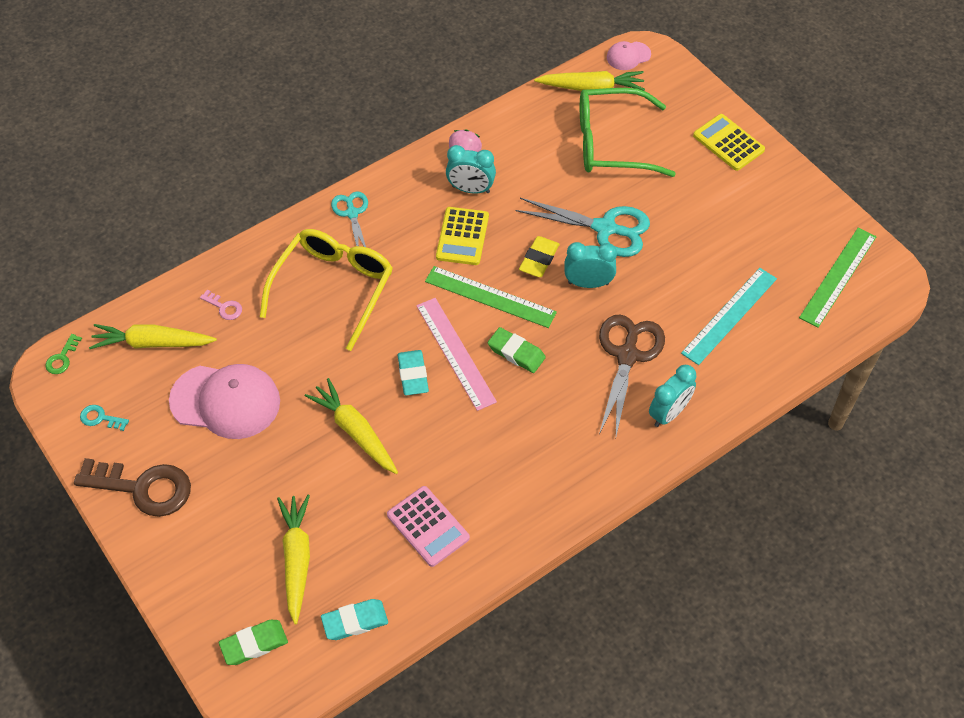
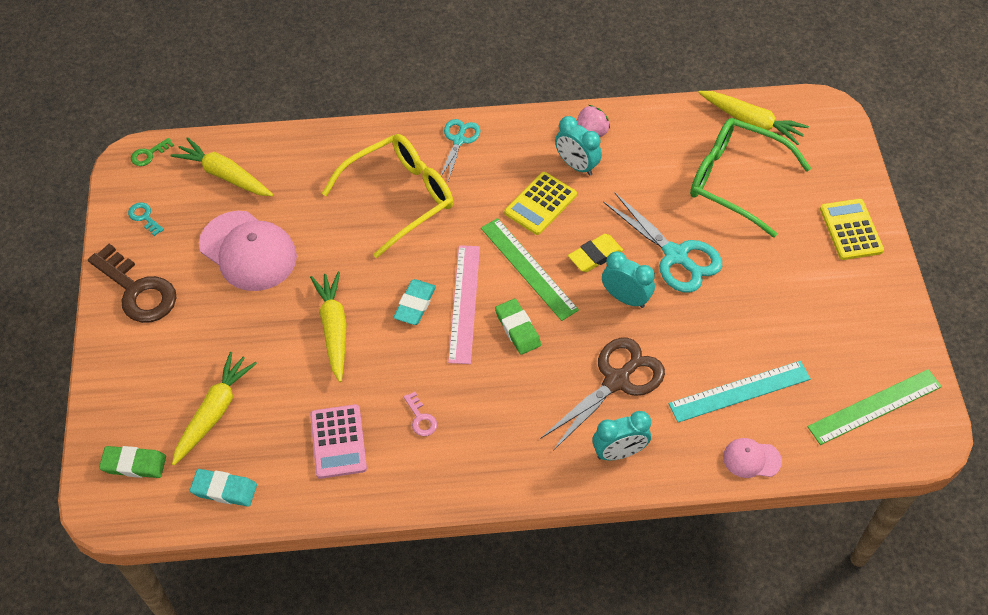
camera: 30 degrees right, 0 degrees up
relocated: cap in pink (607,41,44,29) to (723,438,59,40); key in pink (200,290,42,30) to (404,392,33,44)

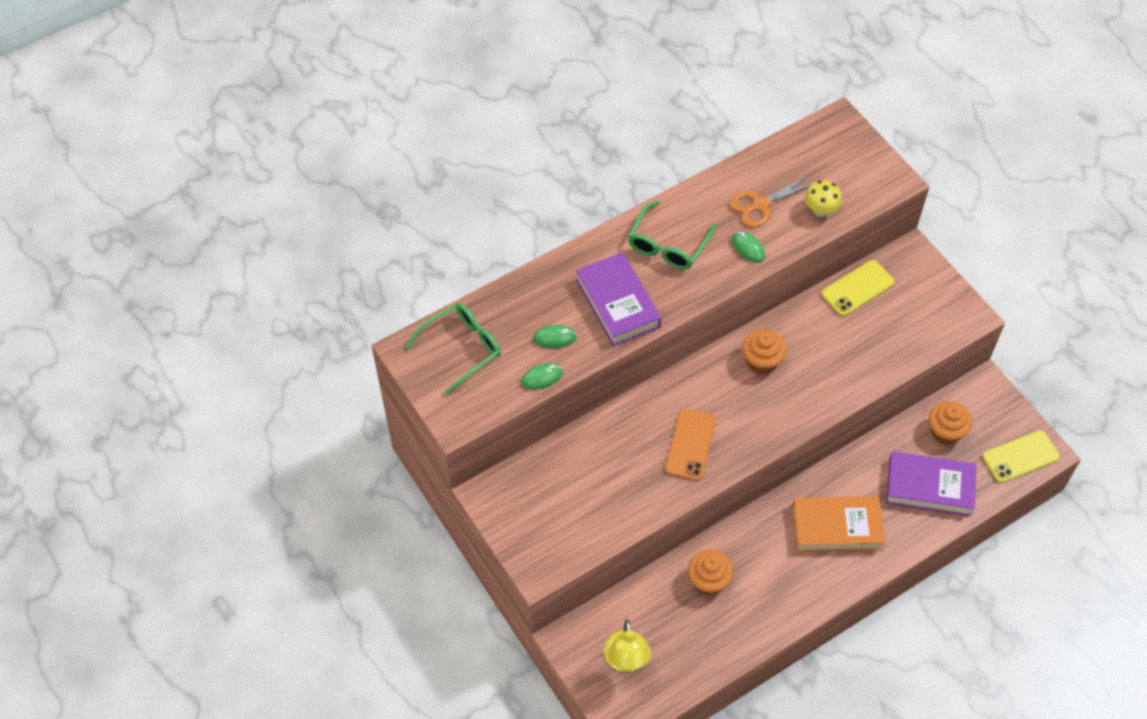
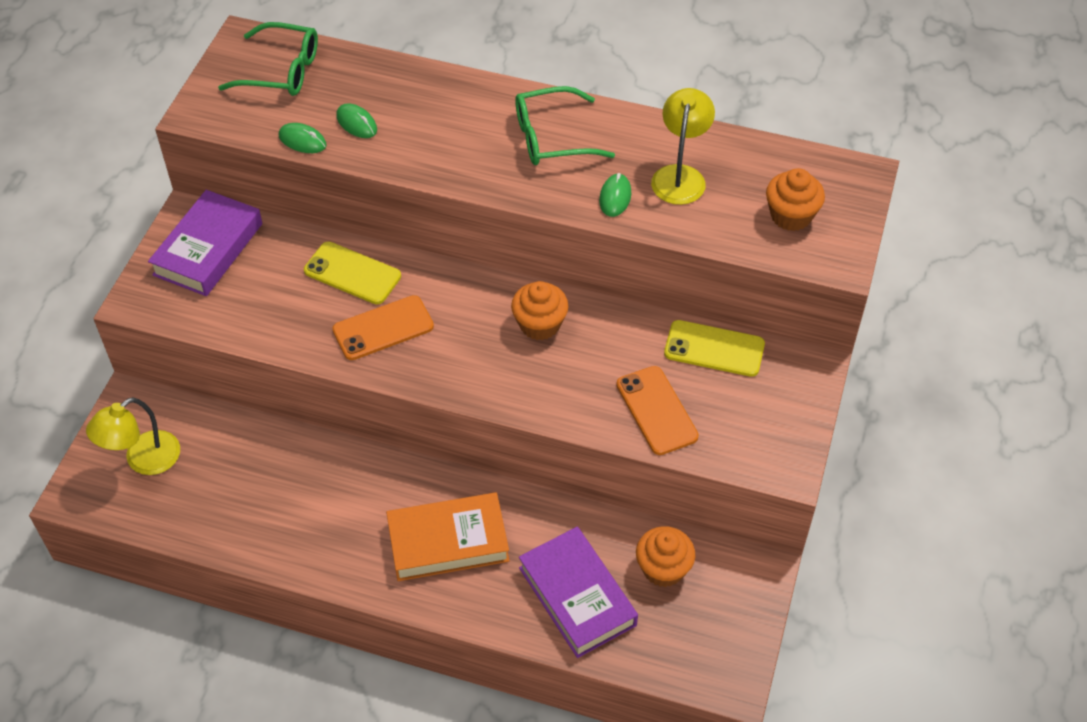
camera: 50 degrees right, 5 degrees down
missing: mushroom in yellow (805,180,37,37)
appeared: phone in orange (616,366,83,89)
relocated: book in purple (576,252,85,94) to (148,190,114,106); phone in yellow (982,430,78,53) to (304,242,97,62); cupcake in orange (688,550,45,45) to (766,168,59,63)
exchanged: scissors in orange (730,174,82,53) to lamp in yellow (651,88,64,117)
spun: book in orange (792,496,93,56) = (386,492,124,89) 60 degrees counterclockwise

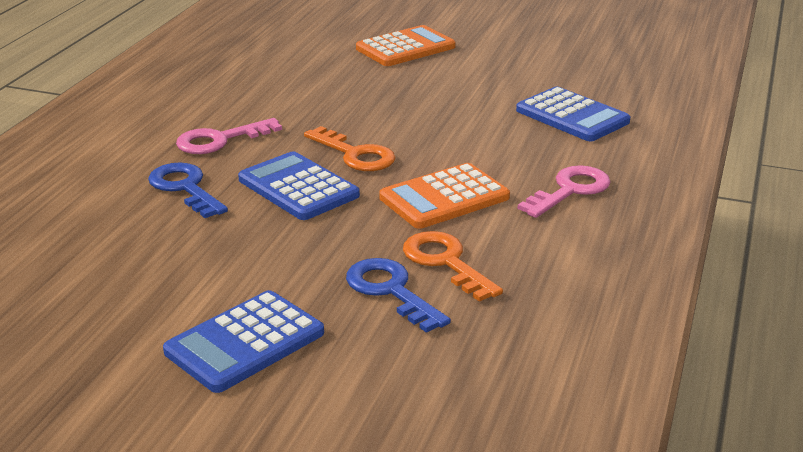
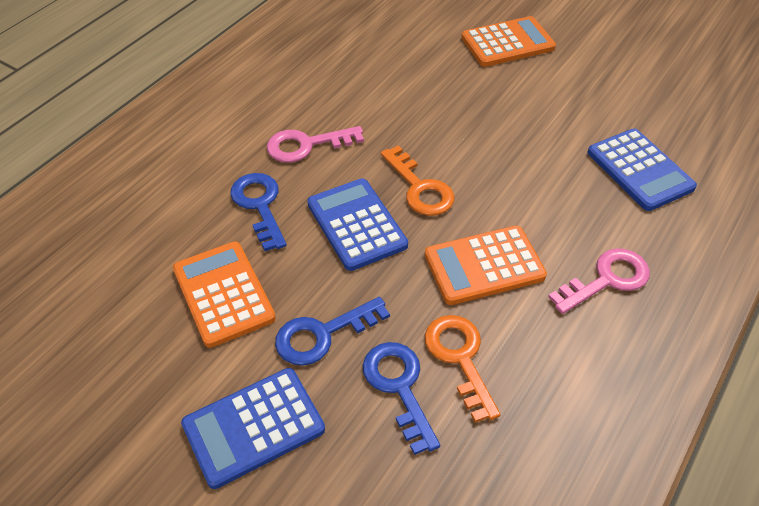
camera: 15 degrees right, 20 degrees up
appeared: calculator in orange (173,241,103,107); key in blue (275,297,115,69)

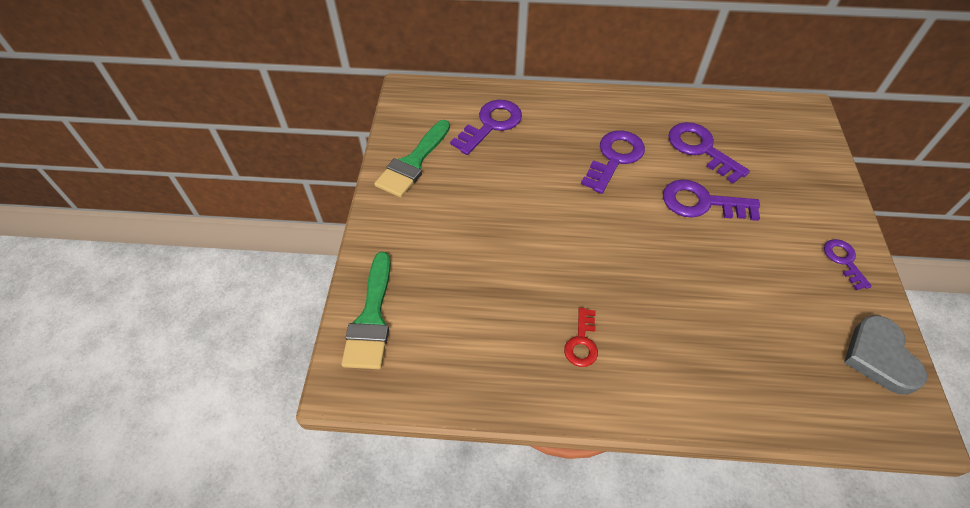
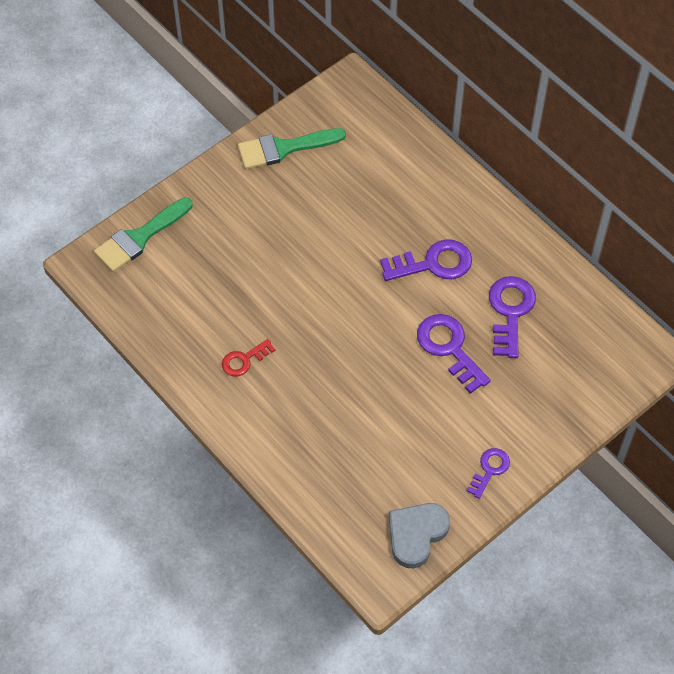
camera: 45 degrees right, 5 degrees up
missing: key in purple (450,100,72,55)

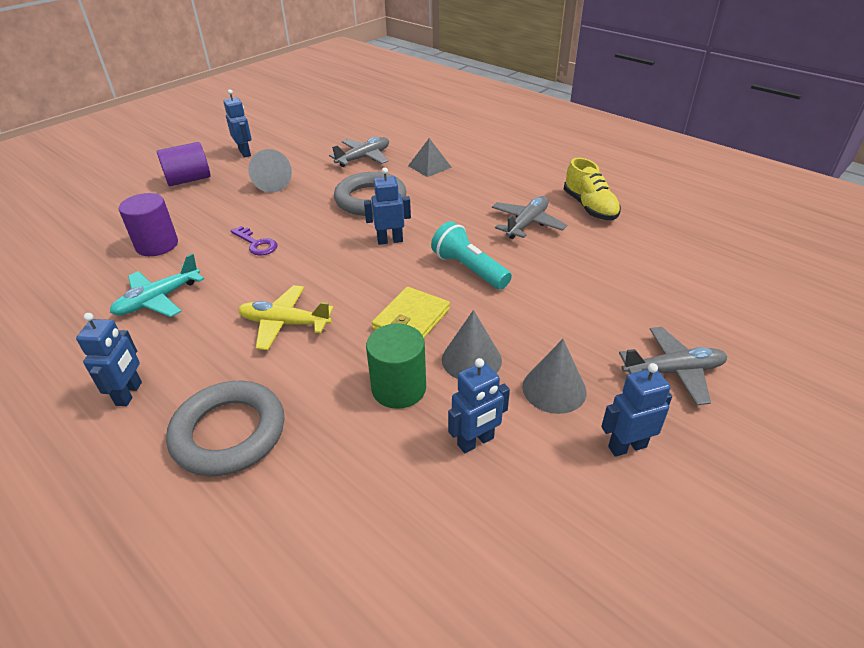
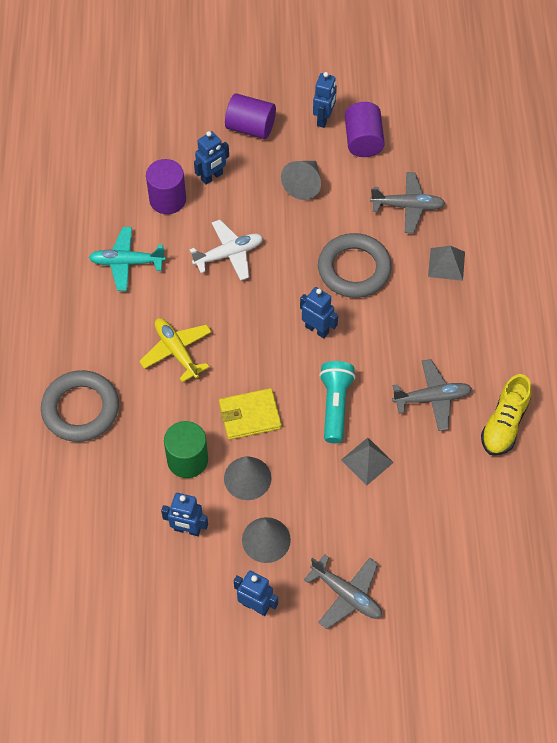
camera: 45 degrees right, 20 degrees up
appeared: cylinder in purple (345,102,40,55); pyramid in grey (341,438,53,47)
relocated: robot in blue (76,313,66,93) to (194,131,35,54)
exchanged: key in purple (231,226,46,29) to plane in white (190,220,73,61)

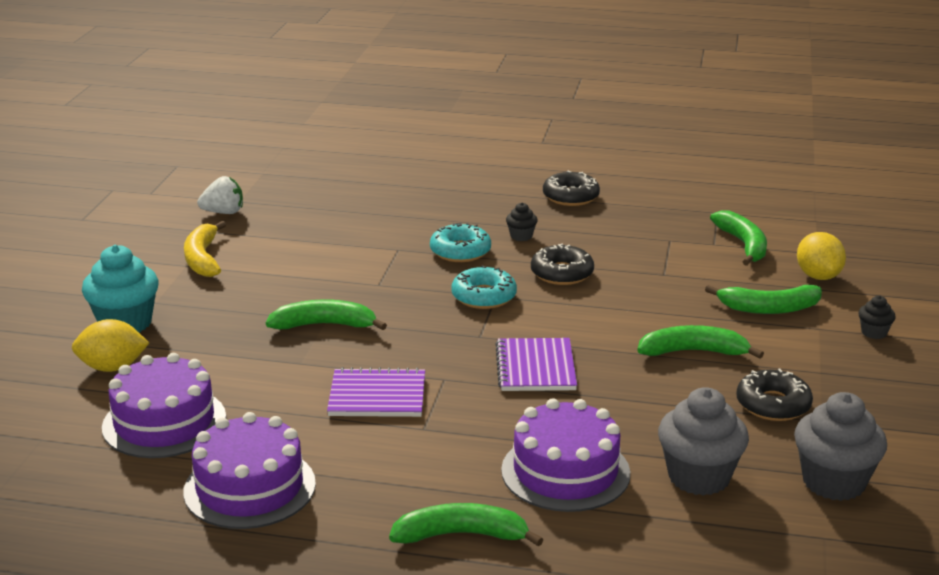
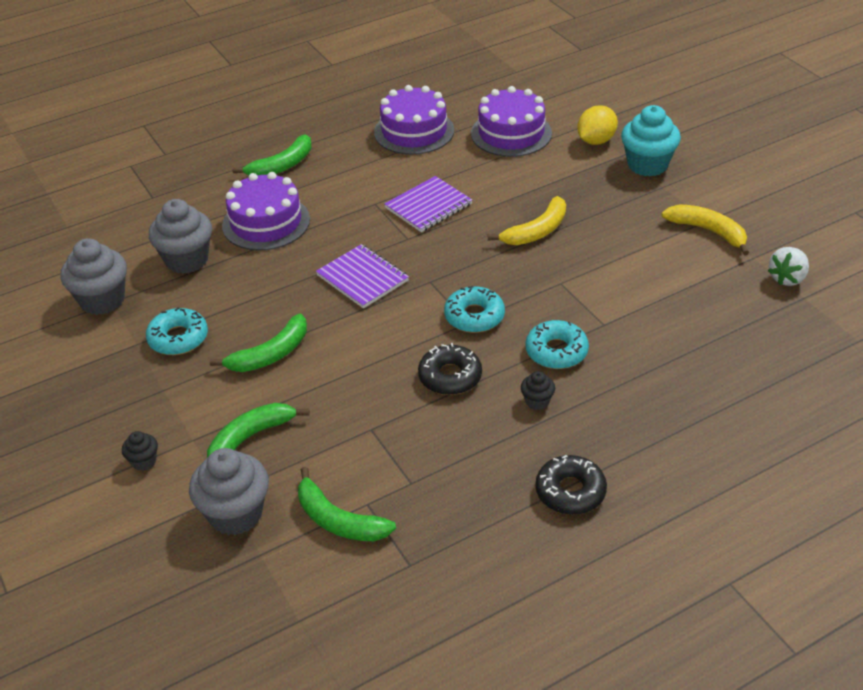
camera: 140 degrees right, 15 degrees up
exchanged: lemon in yellow (797,232,49,48) to cupcake in grey (189,448,80,87)
colour: banana in green (266,299,121,31) to banana in yellow (488,196,78,49); donut in black (736,368,77,53) to donut in turquoise (146,307,62,48)

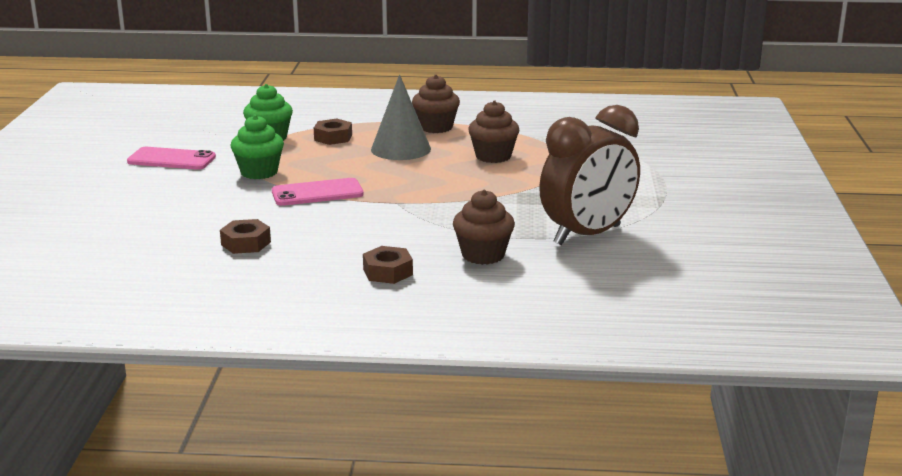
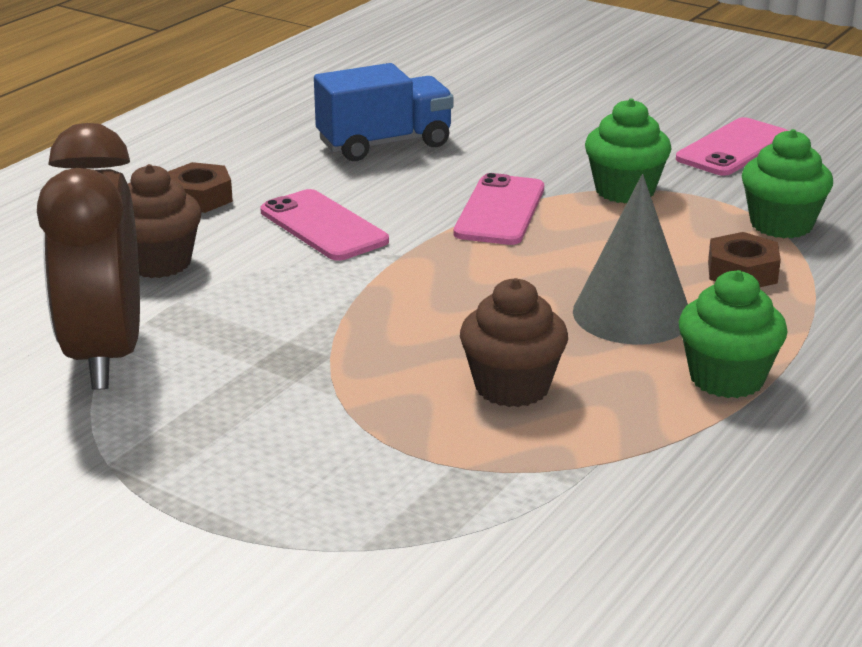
camera: 120 degrees right, 5 degrees up
appeared: phone in pink (261,189,128,72)
exchanged: nut in brown (220,219,51,35) to truck in blue (314,63,140,98)
colour: cupcake in brown (412,74,48,59) to cupcake in green (678,270,110,128)

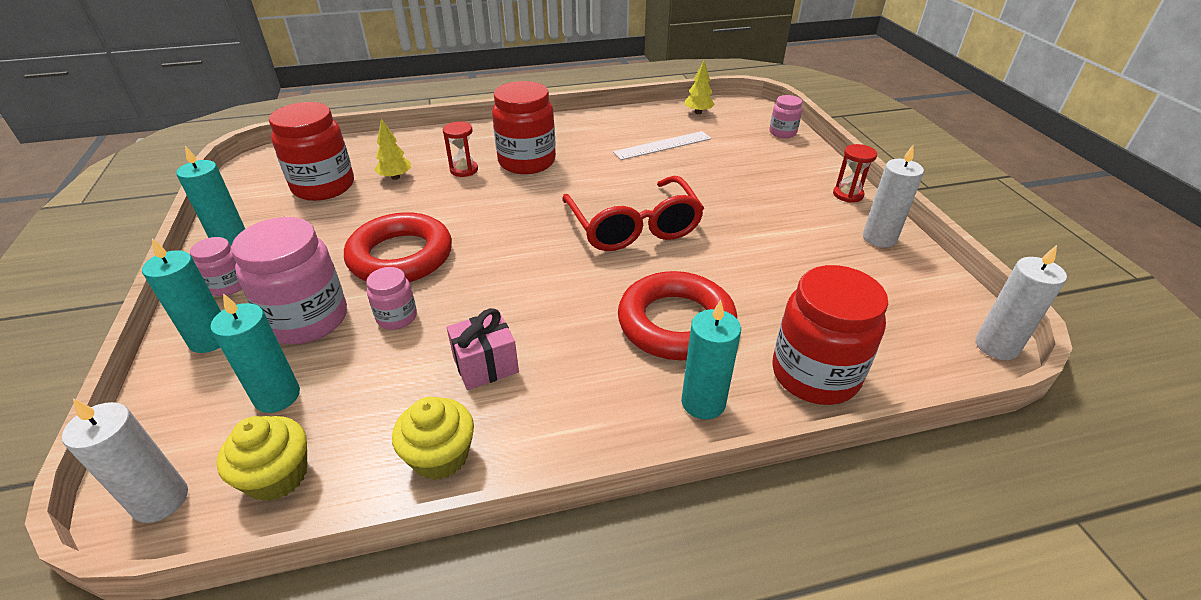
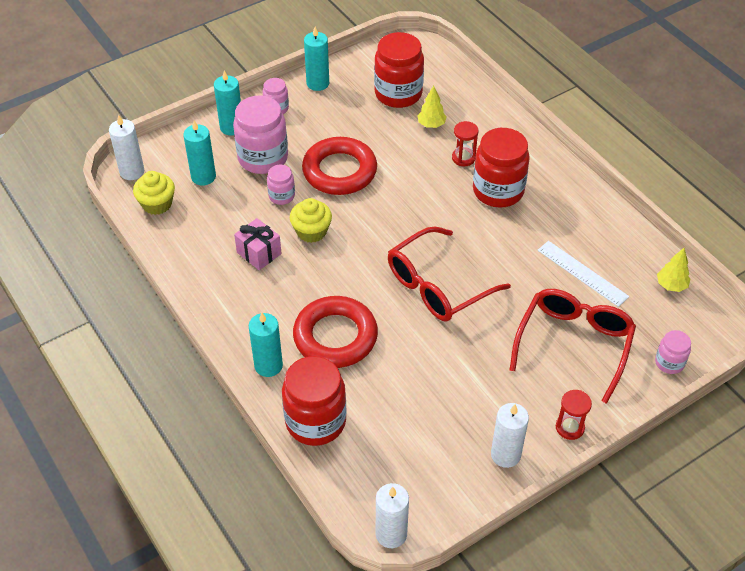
camera: 70 degrees right, 10 degrees up
appeared: glasses in red (510,289,126,115)
relocated: cupcake in yellow (392,397,82,83) to (290,198,42,45)

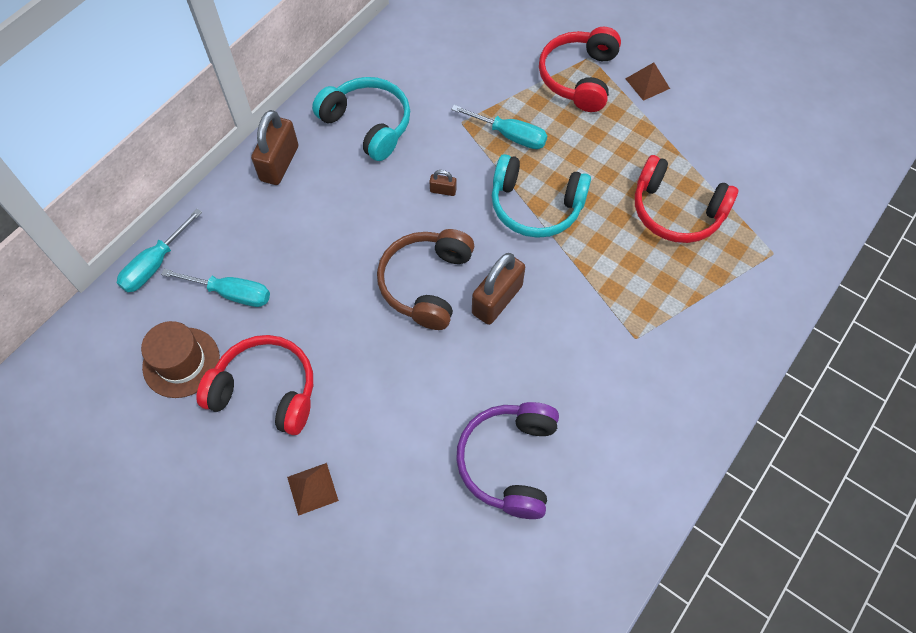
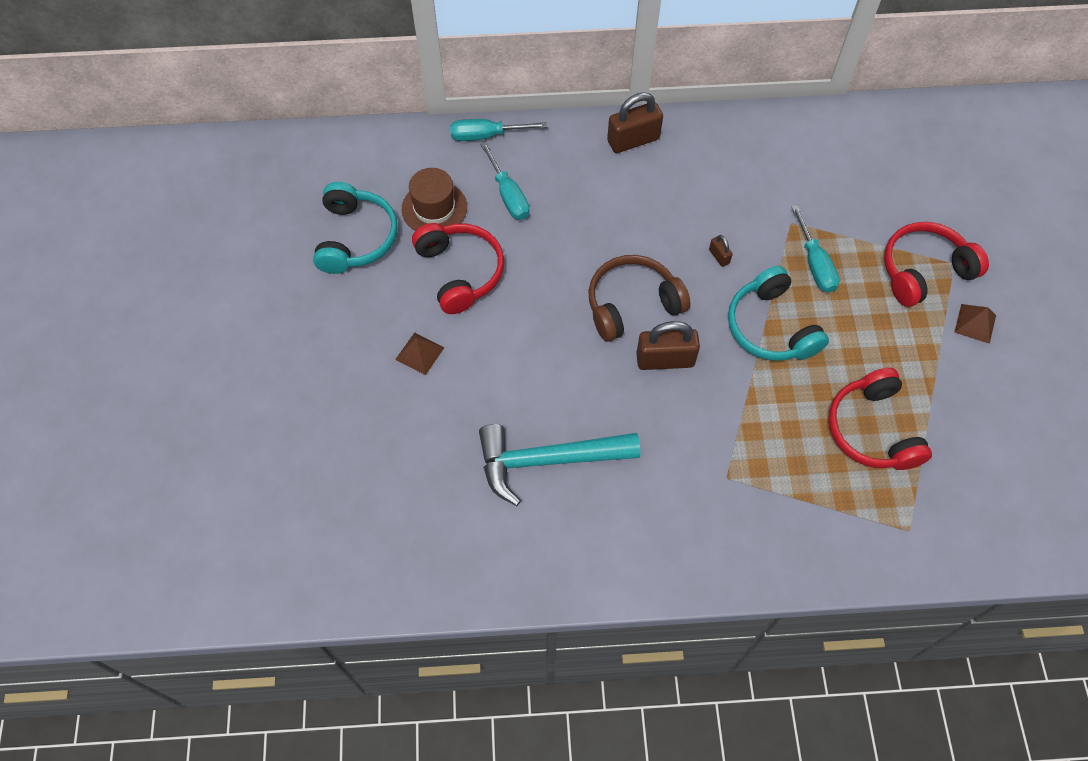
camera: 50 degrees right, 0 degrees up
relocated: headphones in turquoise (312,77,98,84) to (313,182,85,92)
exchanged: headphones in purple (456,402,103,117) to hammer in turquoise (479,424,161,82)

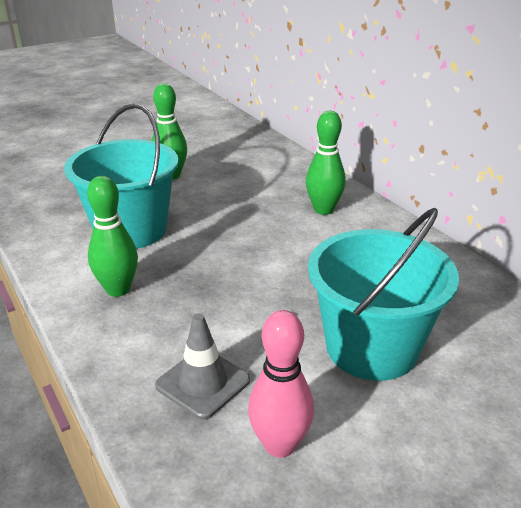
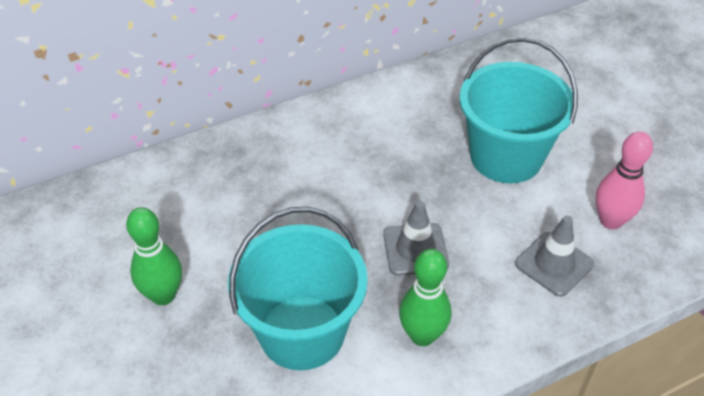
camera: 85 degrees left, 15 degrees up
missing: bowling pin in green (306,111,40,104)
appeared: traffic cone in grey (383,201,66,75)

